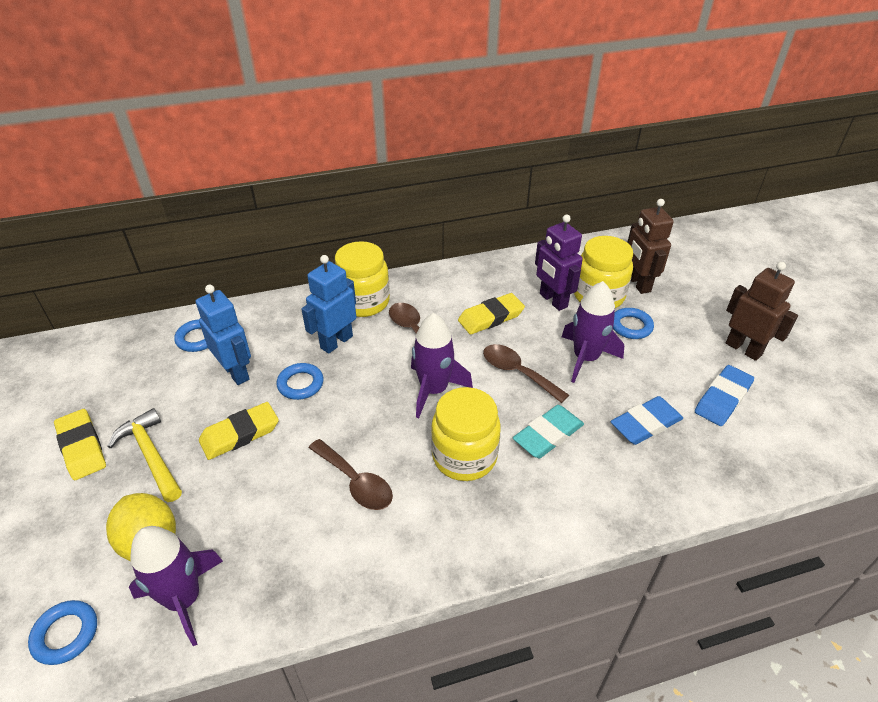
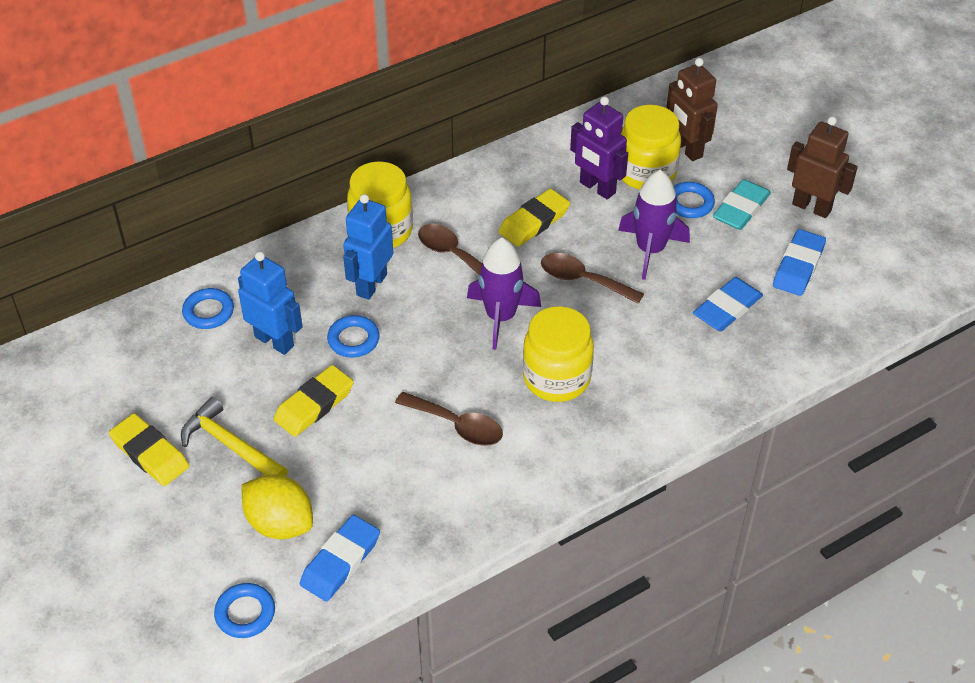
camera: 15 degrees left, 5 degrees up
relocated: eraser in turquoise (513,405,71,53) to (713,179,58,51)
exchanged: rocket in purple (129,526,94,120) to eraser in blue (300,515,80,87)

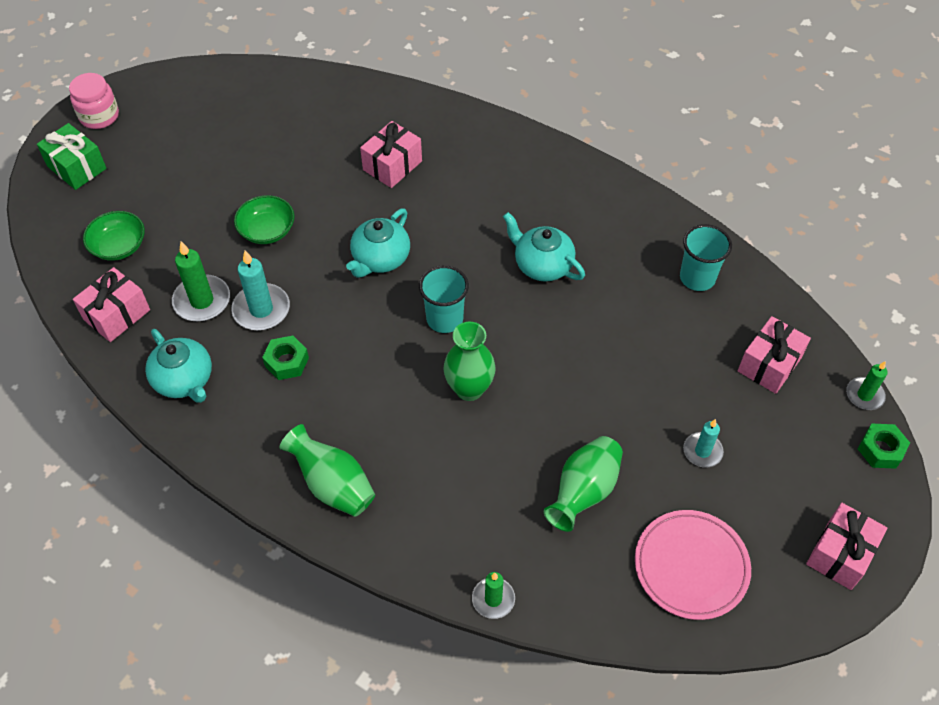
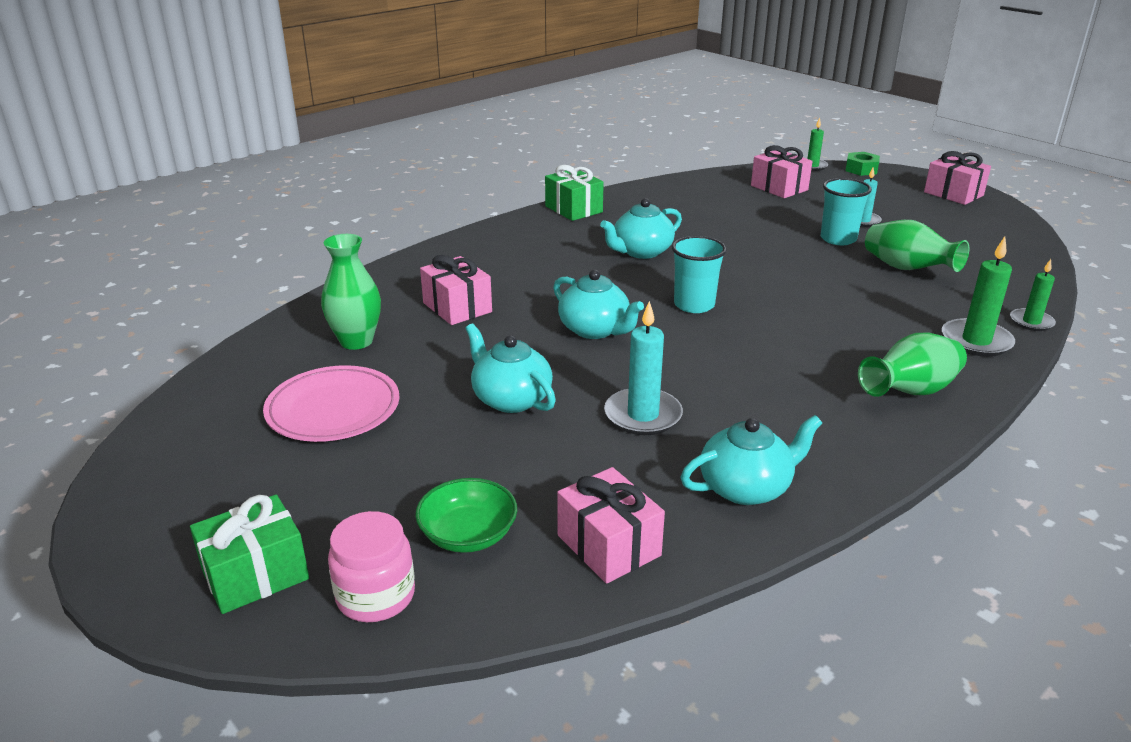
camera: 75 degrees left, 25 degrees down
missing: nut in green (262,336,47,44)
appeared: gift in green (545,165,59,56)
relocated: jar in pink (69,73,50,56) to (328,511,87,111); cup in turquoise (680,224,52,67) to (821,178,51,67); candle in green (172,241,58,81) to (942,236,73,121); vase in green (444,322,52,79) to (321,234,60,116); plate in pink (635,510,116,110) to (263,365,137,77)
exchanged: bowl in green (234,195,61,49) to teapot in turquoise (465,323,91,90)

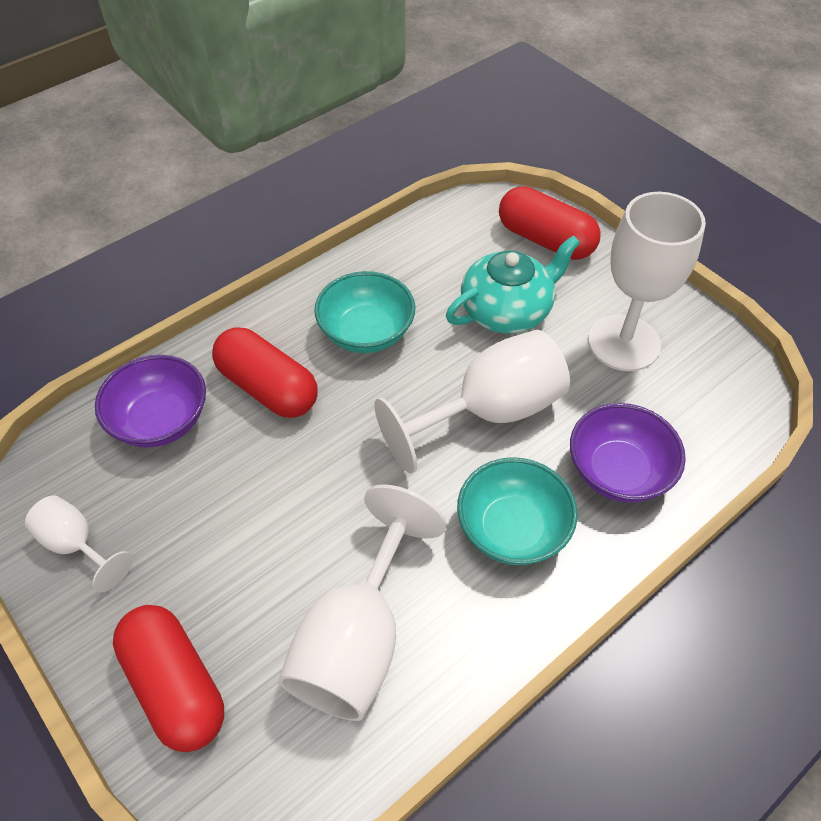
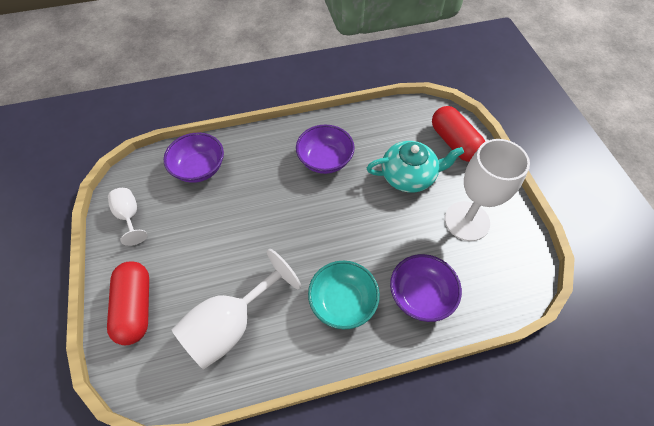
camera: 25 degrees right, 5 degrees up
missing: capsule in red (212,327,106,91); goblet in white (374,330,196,143)
colour: bowl in turquoise (314,271,102,82) to bowl in purple (296,125,59,49)

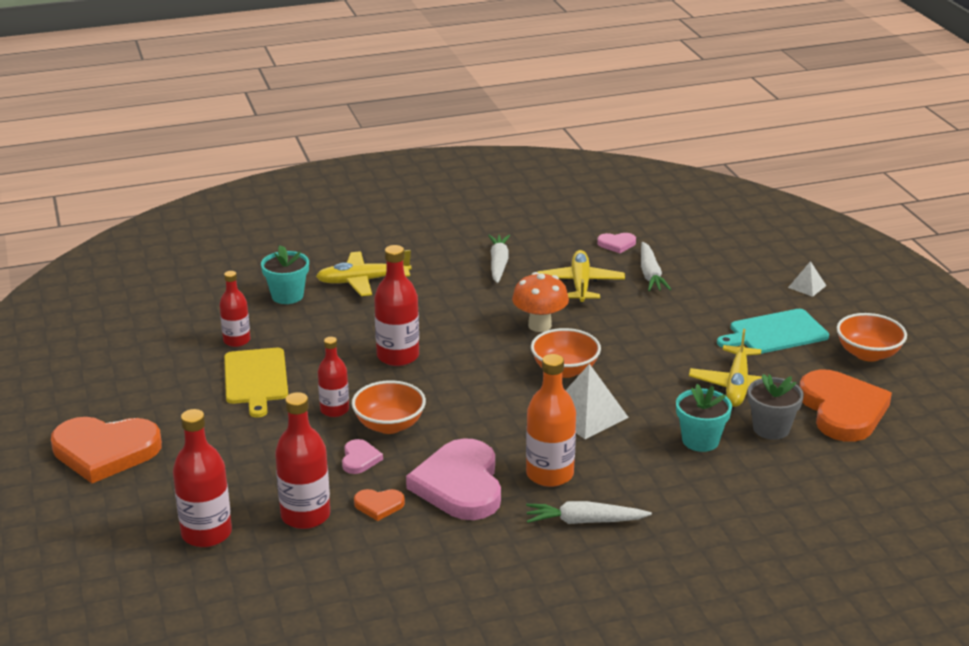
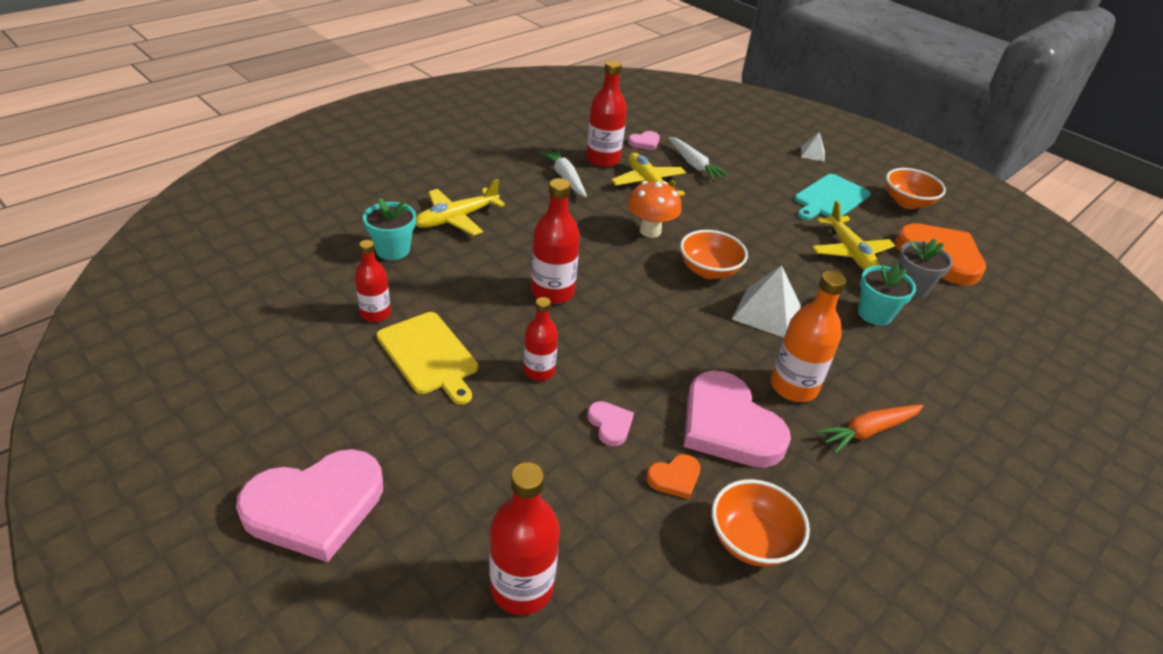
camera: 30 degrees left, 10 degrees up
relocated: bowl in orange (352,380,74,54) to (712,479,98,88); bottle in red (275,392,55,137) to (586,60,41,107)
colour: heart in orange (51,417,111,66) to heart in pink (236,449,147,113); carrot in white (526,501,126,23) to carrot in orange (816,405,107,48)

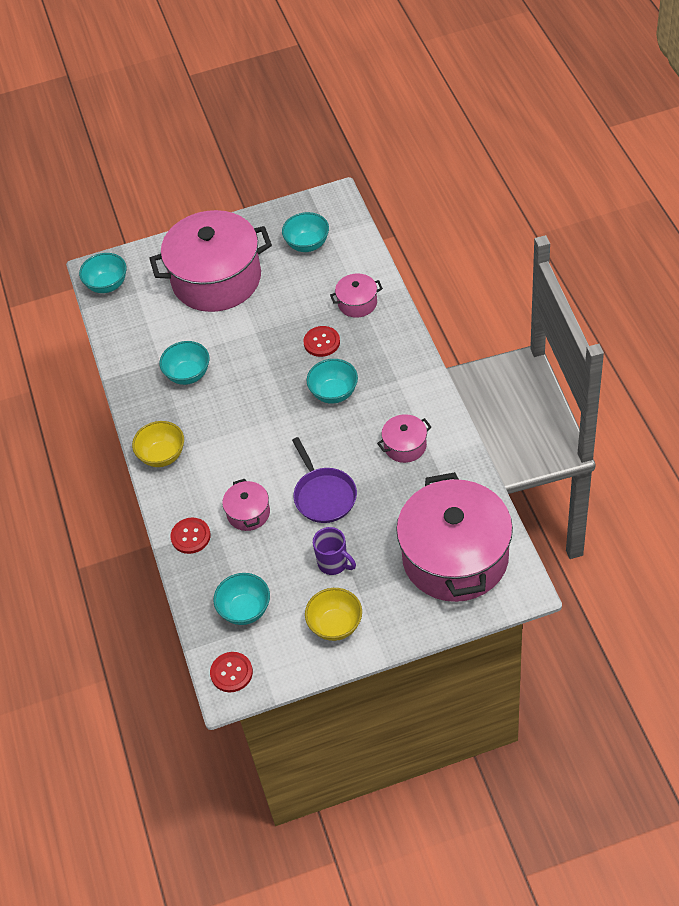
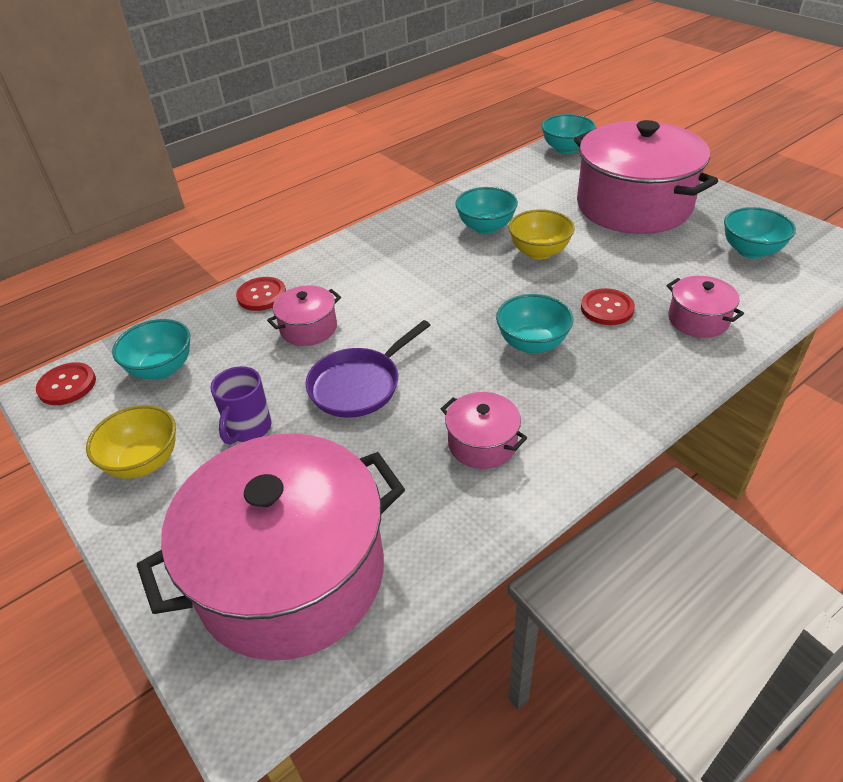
camera: 65 degrees right, 10 degrees down
relocated: bowl in yellow (132,421,52,46) to (508,209,67,51)

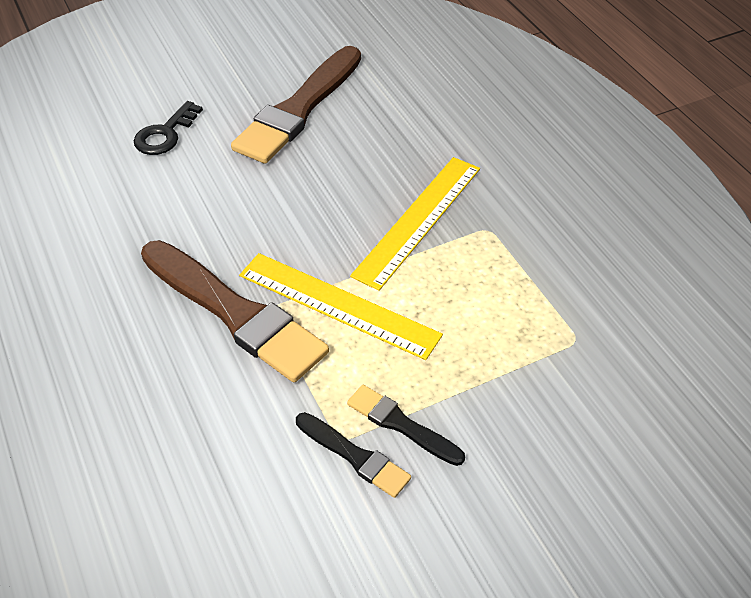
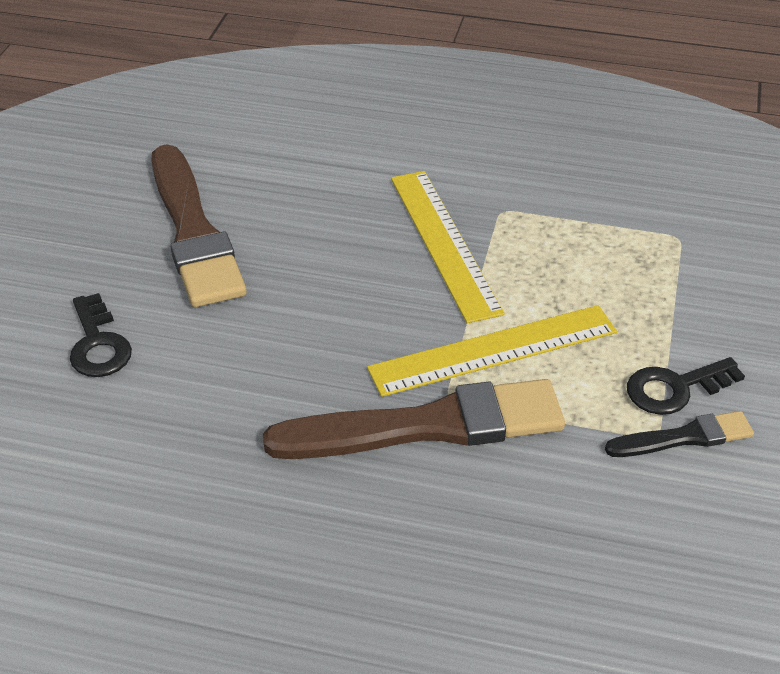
camera: 50 degrees left, 5 degrees down
exchanged: brush in black (347,385,118,81) to key in black (627,357,118,58)

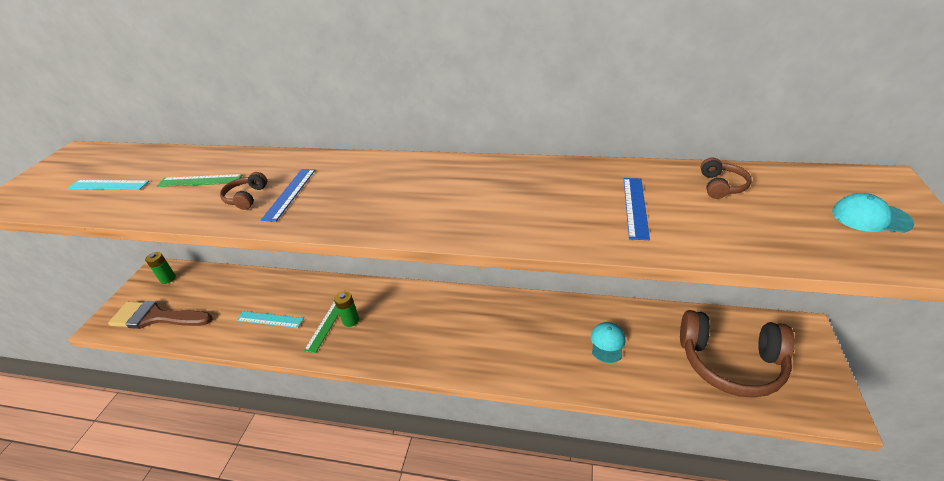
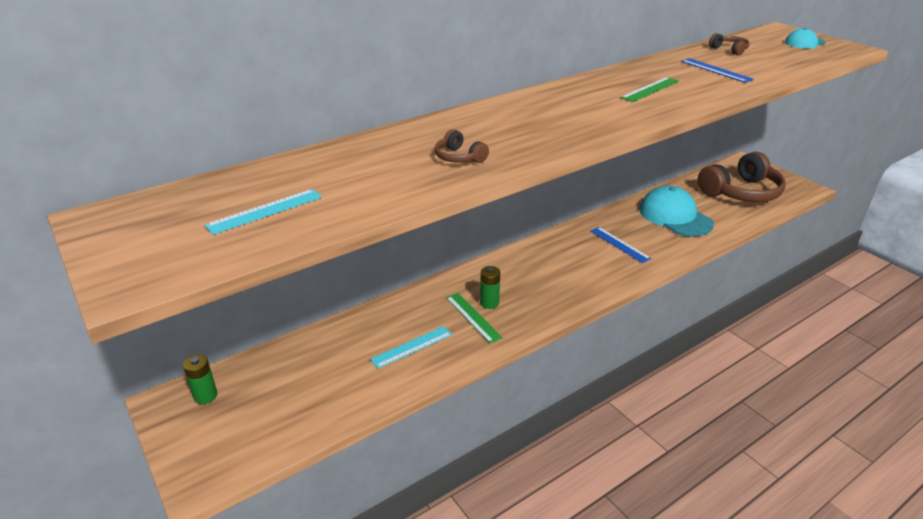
camera: 50 degrees left, 5 degrees down
missing: brush in brown (108,301,104,28)
relocated: ruler in blue (261,169,54,53) to (590,227,62,36); ruler in green (157,174,85,13) to (620,77,59,25)
size: cap in turquoise (591,322,35,41) = (639,186,75,51) x1.92

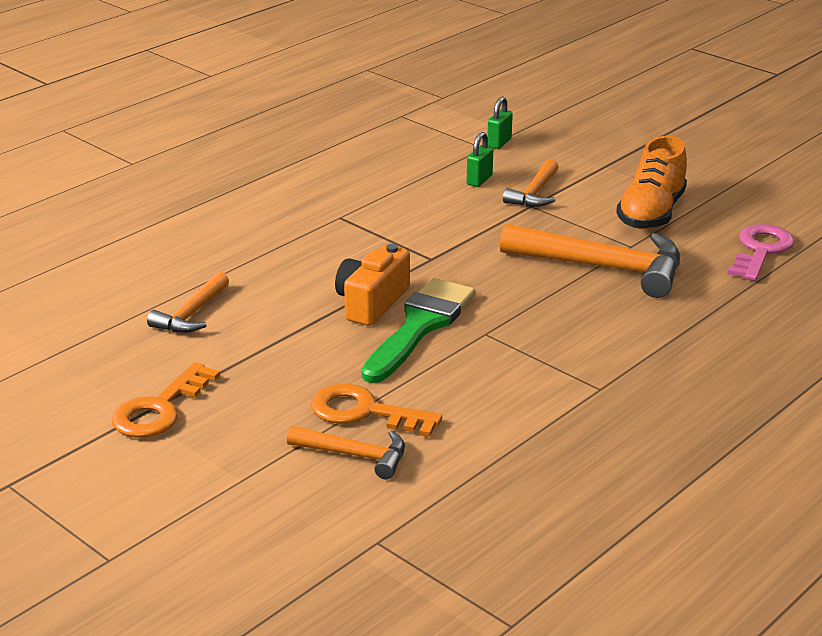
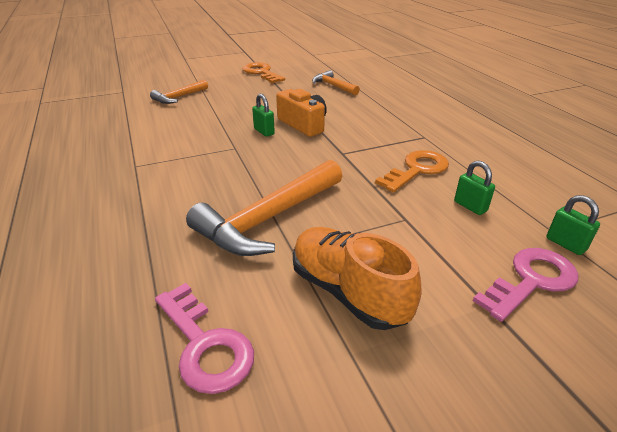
camera: 115 degrees right, 5 degrees up
missing: hammer in orange (503,159,56,48)
appeared: key in pink (473,248,106,74)
relocated: key in orange (311,383,131,54) to (375,150,74,42)
exchanged: brush in green (361,278,114,105) to padlock in green (252,94,23,43)

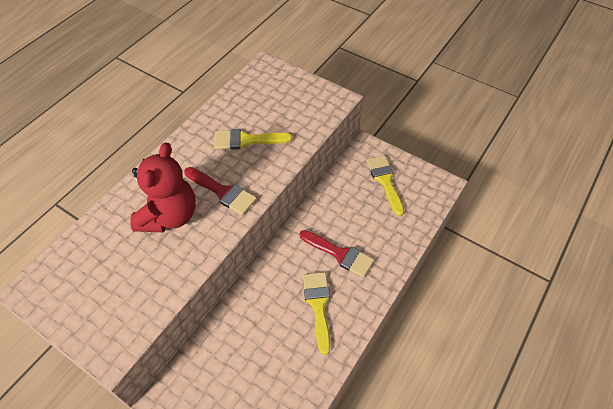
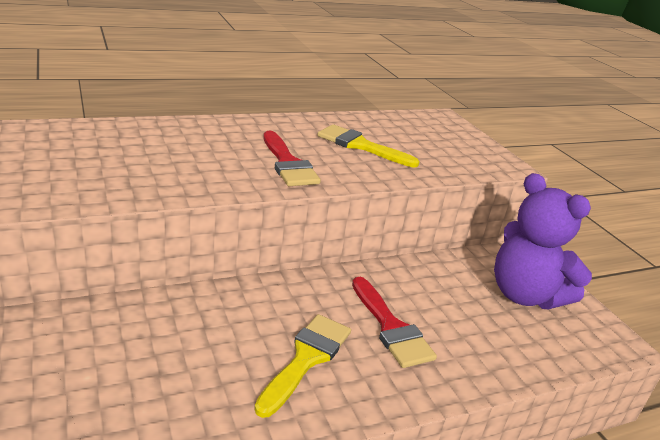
camera: 30 degrees right, 25 degrees down
missing: teddy bear in red (131,142,65,90)
exchanged: brush in yellow (366,155,38,61) to teddy bear in purple (494,173,98,136)

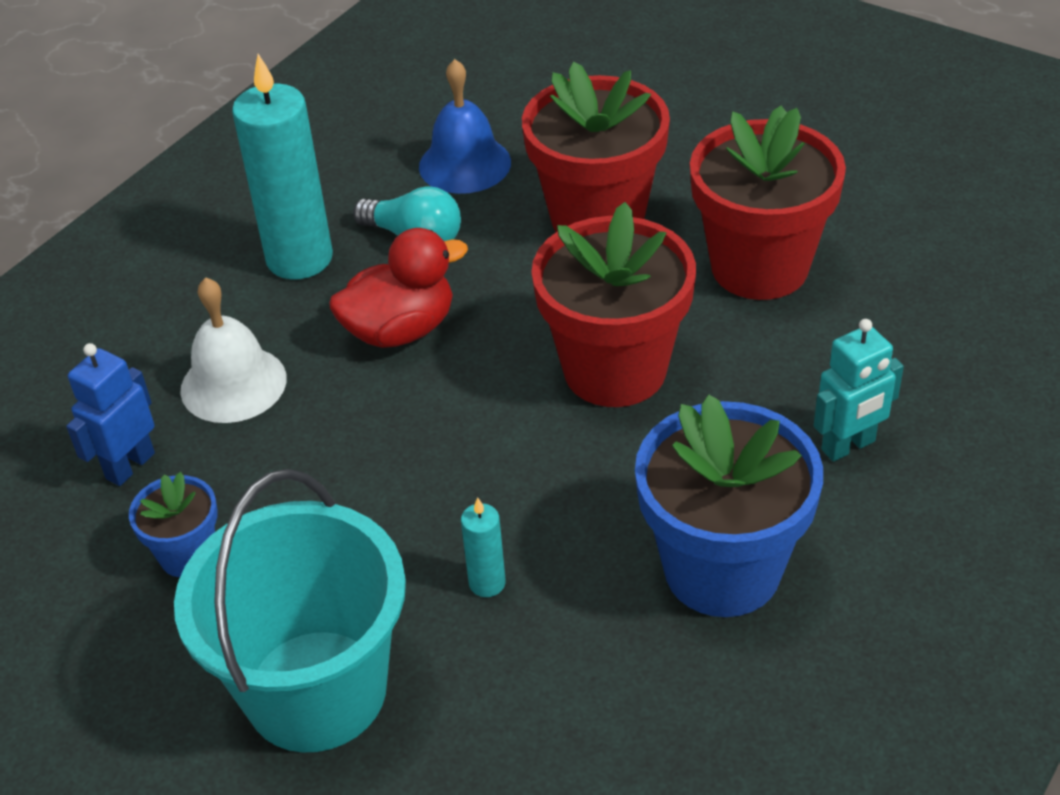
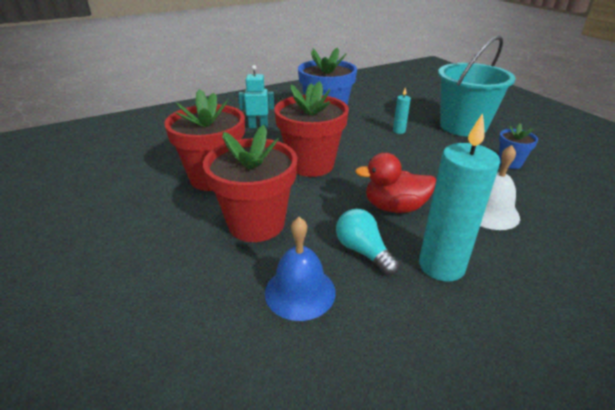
camera: 155 degrees left, 10 degrees down
missing: robot in blue (66,343,89,143)

